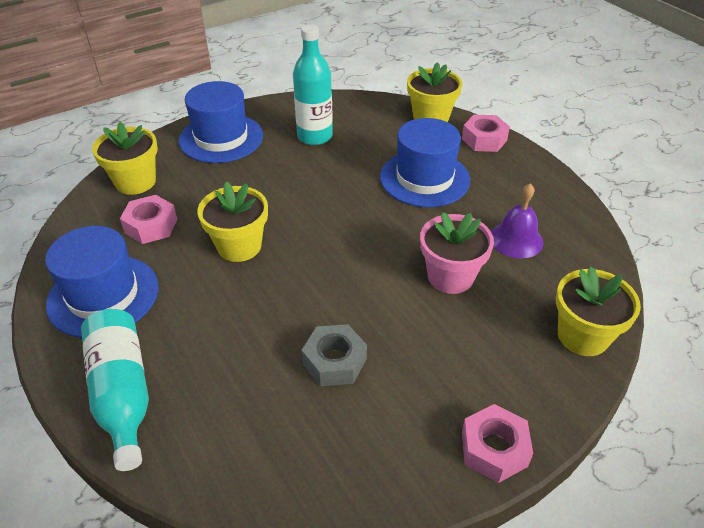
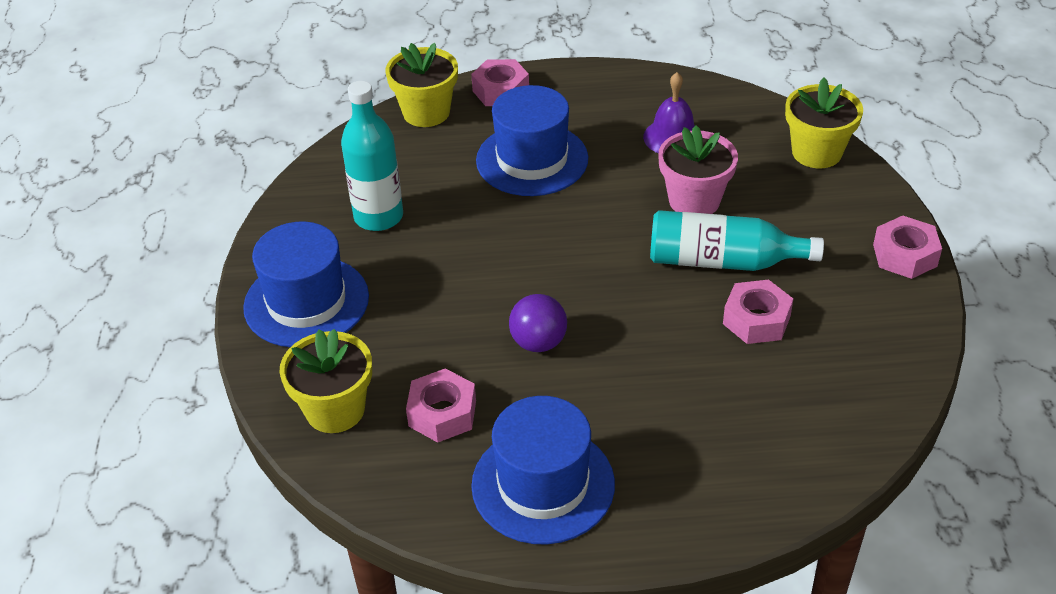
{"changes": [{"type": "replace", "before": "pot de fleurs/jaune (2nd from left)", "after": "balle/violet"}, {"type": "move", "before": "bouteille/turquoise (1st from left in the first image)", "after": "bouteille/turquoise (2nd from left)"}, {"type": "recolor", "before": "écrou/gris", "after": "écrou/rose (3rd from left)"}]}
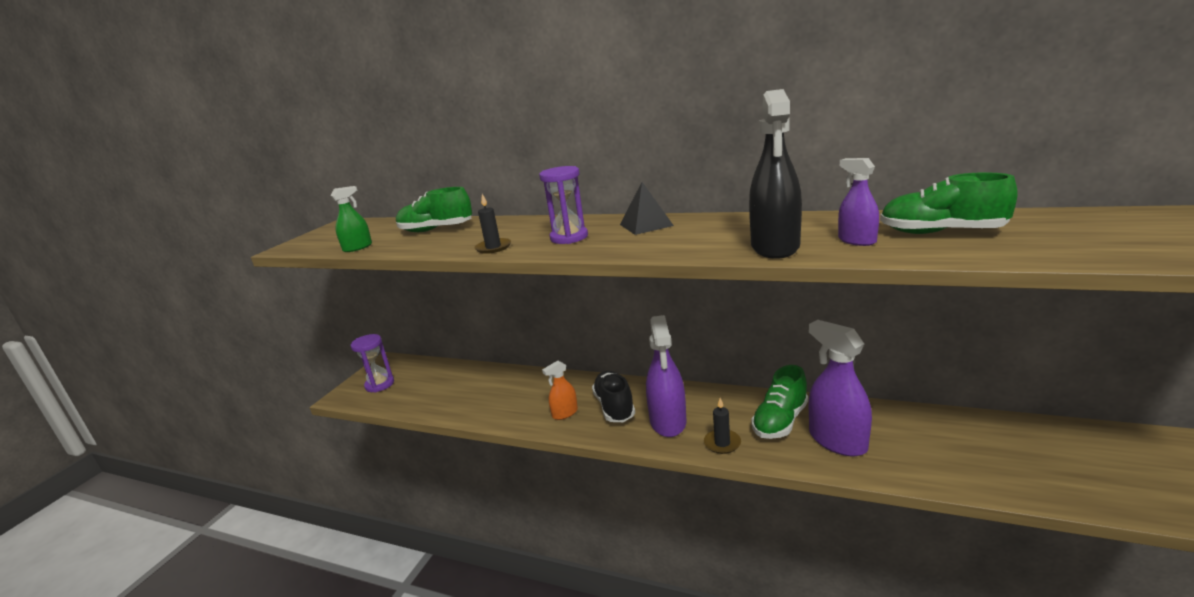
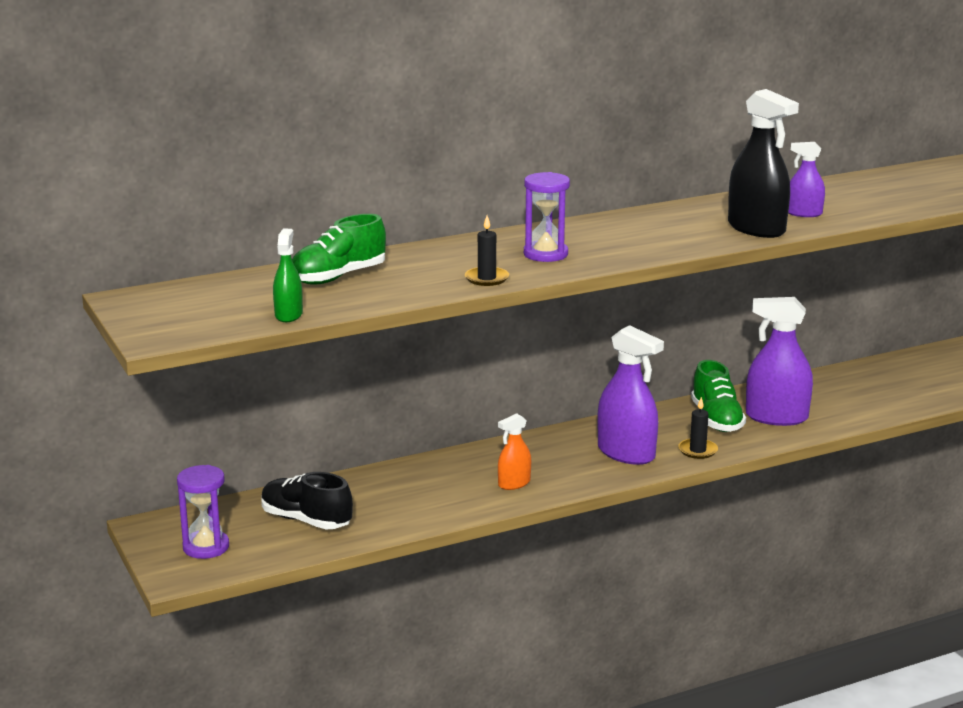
{"changes": [{"type": "move", "before": "chaussure/noir"}, {"type": "rotate", "before": "vaporisateur/orange", "turn": 45}, {"type": "delete", "before": "pyramide/noir"}, {"type": "delete", "before": "chaussure/vert (3rd from left)"}]}
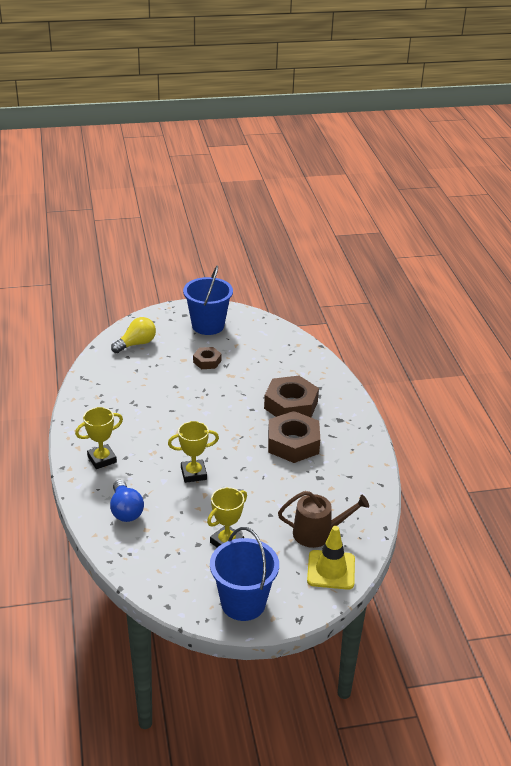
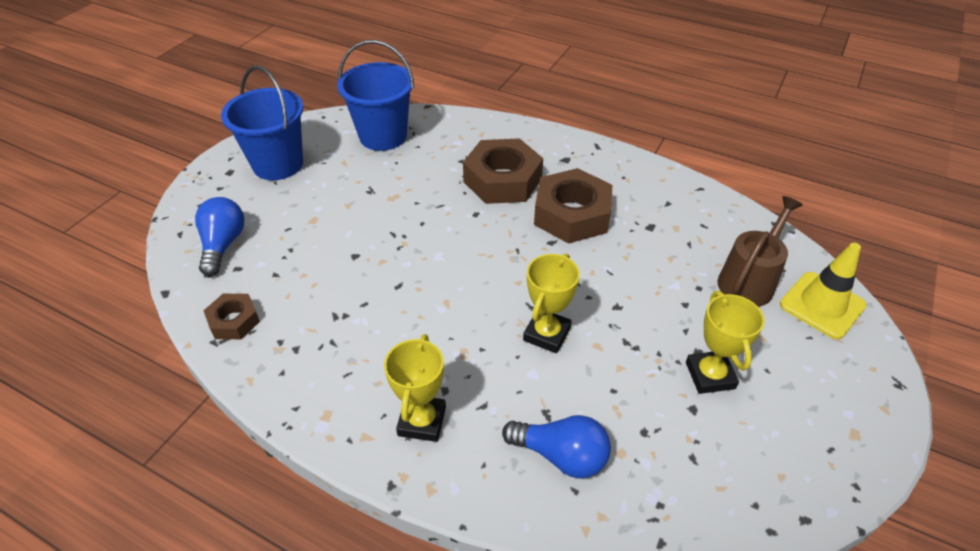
{"changes": [{"type": "recolor", "before": "ampoule/jaune", "after": "ampoule/bleu (1st from left)"}, {"type": "move", "before": "écrou/marron (1st from left)"}, {"type": "move", "before": "seau/bleu (2nd from left)"}]}
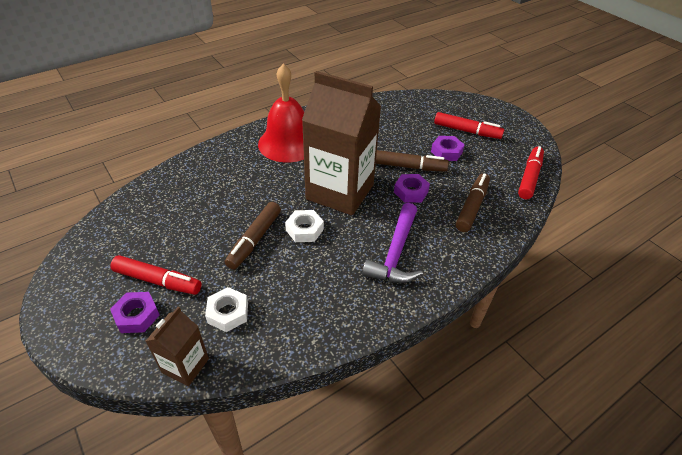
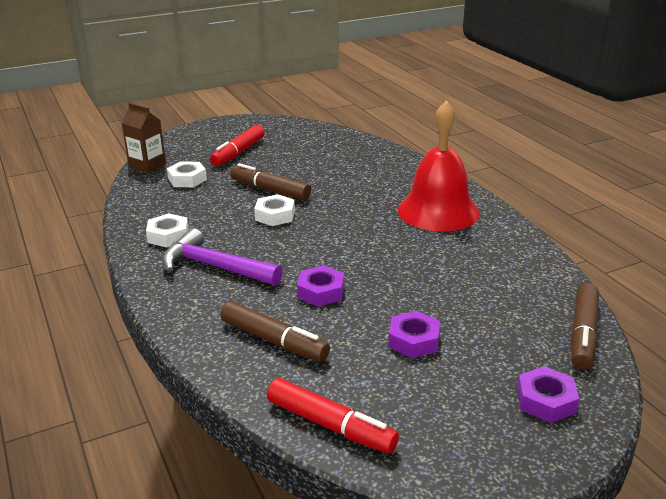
{"changes": [{"type": "insert", "after": "écrou/blanc (1st from left)"}, {"type": "move", "before": "écrou/violet (1st from left in the first image)", "after": "écrou/violet (3rd from left)"}, {"type": "move", "before": "feutre/marron (2nd from left in the first image)", "after": "feutre/marron (3rd from left)"}, {"type": "delete", "before": "brique de lait/marron (2nd from left)"}, {"type": "delete", "before": "feutre/rouge (2nd from left)"}]}
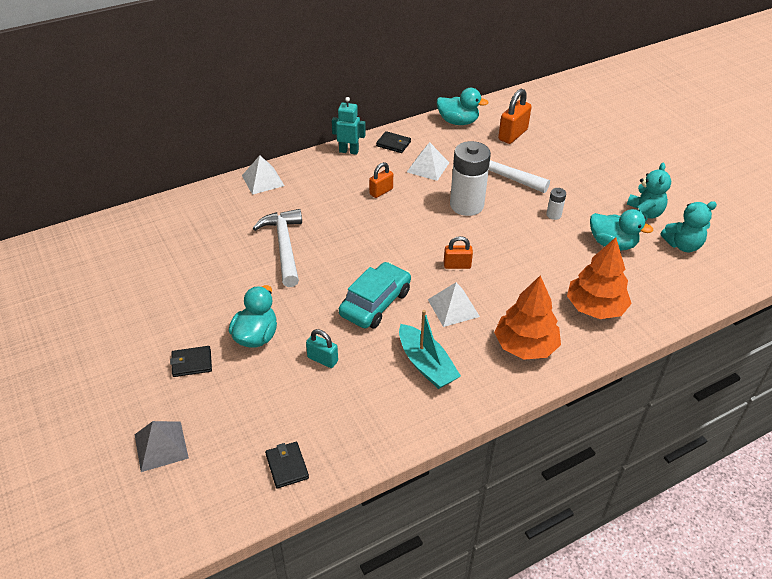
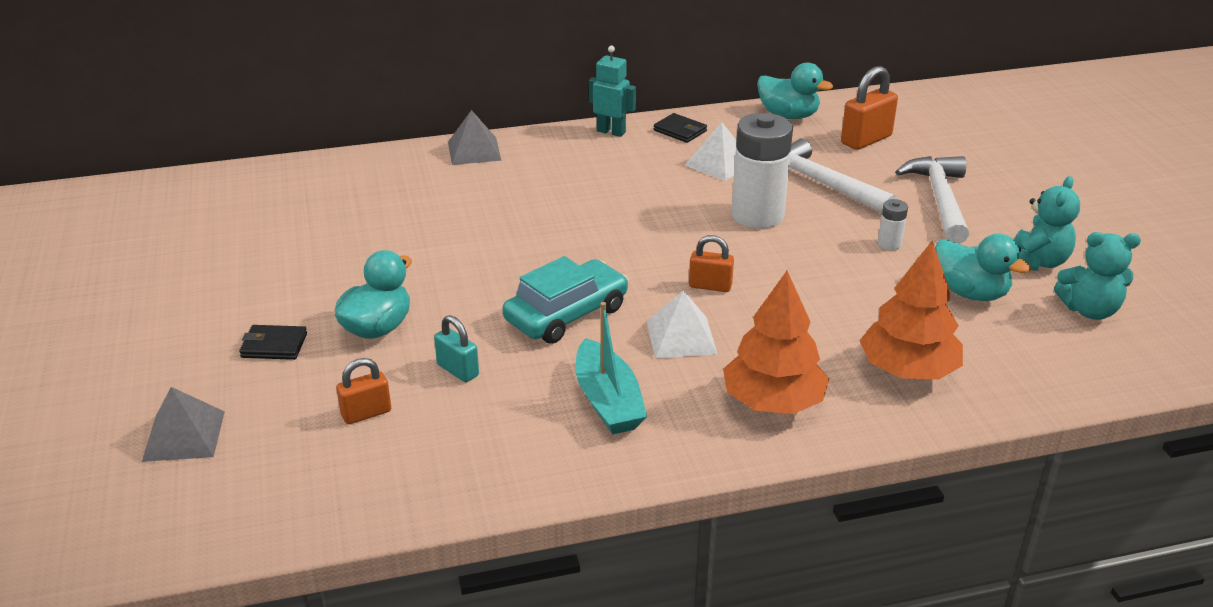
{"changes": [{"type": "move", "before": "cadenas/orange (1st from left)"}, {"type": "recolor", "before": "pyramide/blanc (1st from left)", "after": "pyramide/gris (2nd from left)"}, {"type": "move", "before": "marteau/blanc (1st from left in the first image)", "after": "marteau/blanc (2nd from left)"}, {"type": "delete", "before": "portefeuille/noir (2nd from left)"}]}
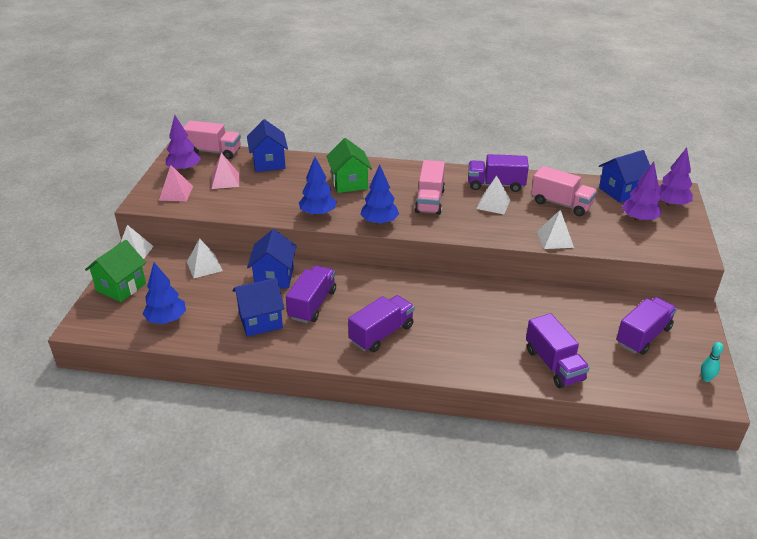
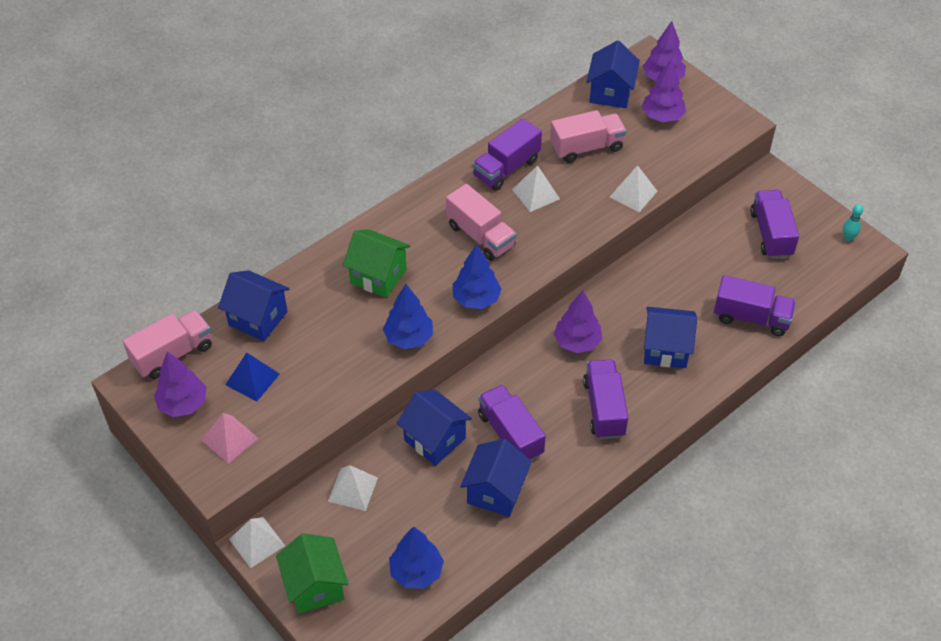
{"changes": [{"type": "recolor", "before": "pyramide/rose (2nd from left)", "after": "pyramide/bleu"}, {"type": "insert", "after": "arbre/violet (2nd from left)"}, {"type": "insert", "after": "maison/bleu (5th from left)"}]}
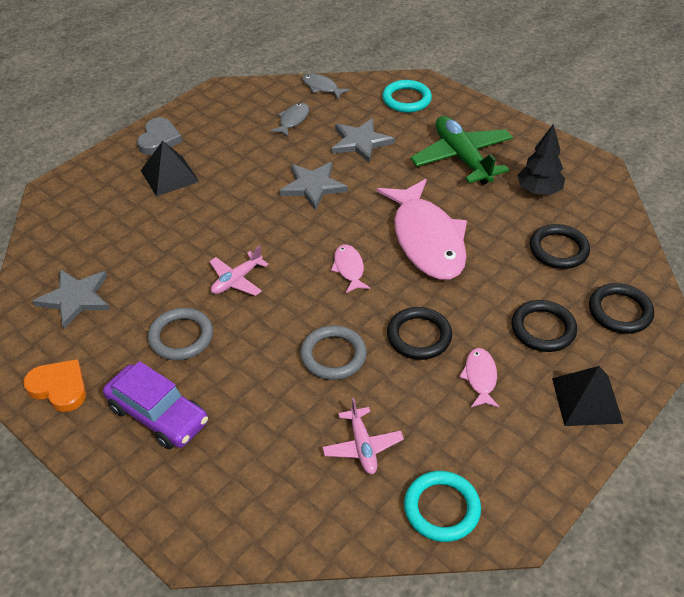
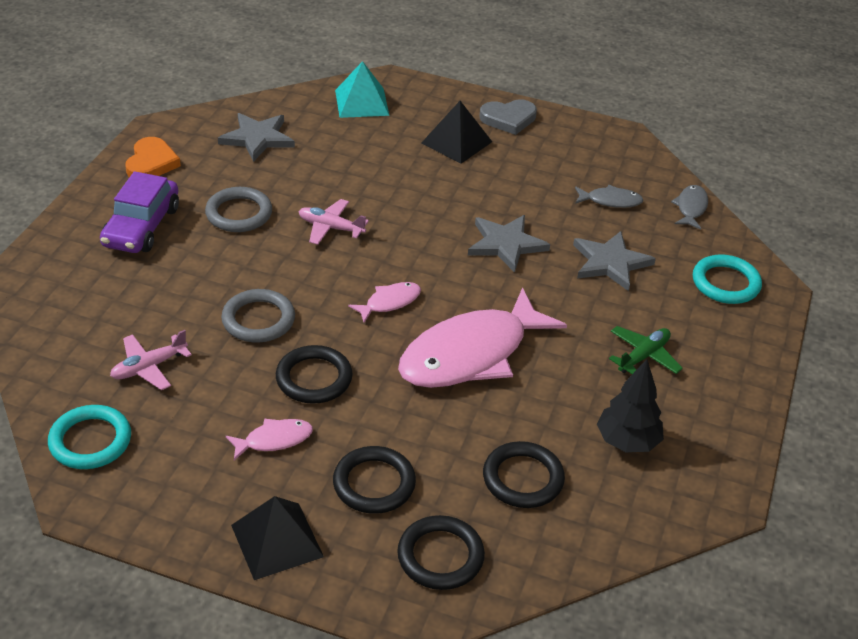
{"changes": [{"type": "insert", "after": "pyramide/turquoise"}, {"type": "resize", "before": "avion/vert", "scale": 0.55}]}
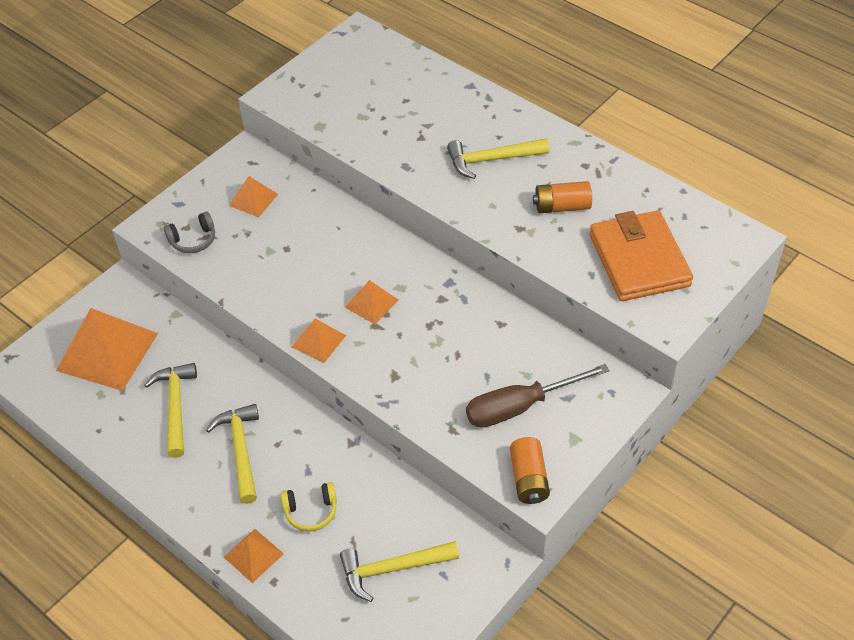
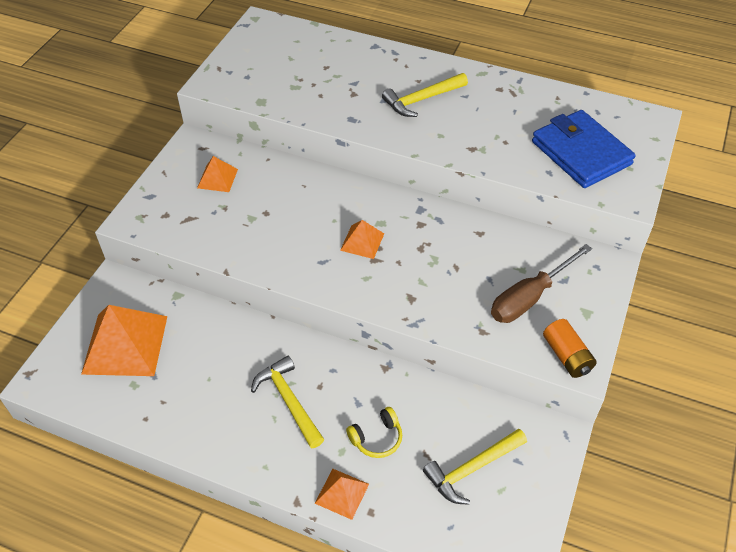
{"changes": [{"type": "recolor", "before": "portefeuille/orange", "after": "portefeuille/bleu"}, {"type": "delete", "before": "marteau/jaune (1st from left)"}, {"type": "delete", "before": "casque audio/gris"}, {"type": "delete", "before": "pyramide/orange (4th from left)"}, {"type": "delete", "before": "pile/orange (2nd from left)"}]}
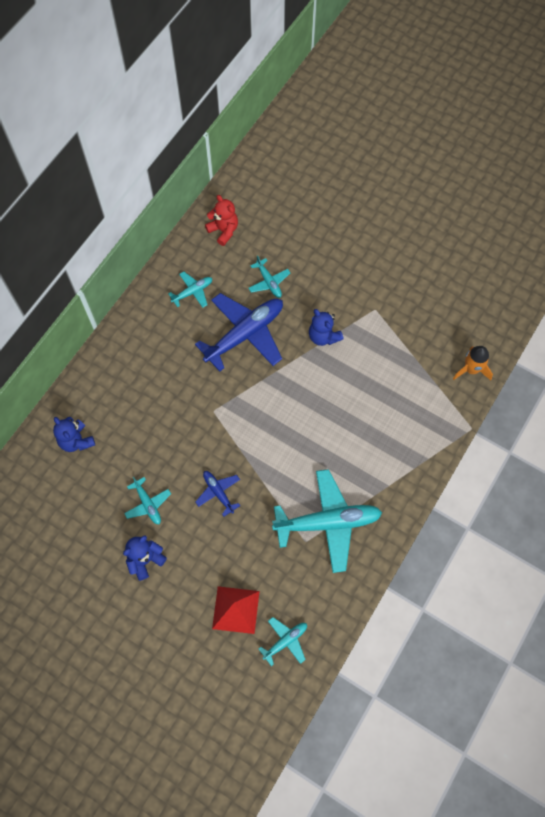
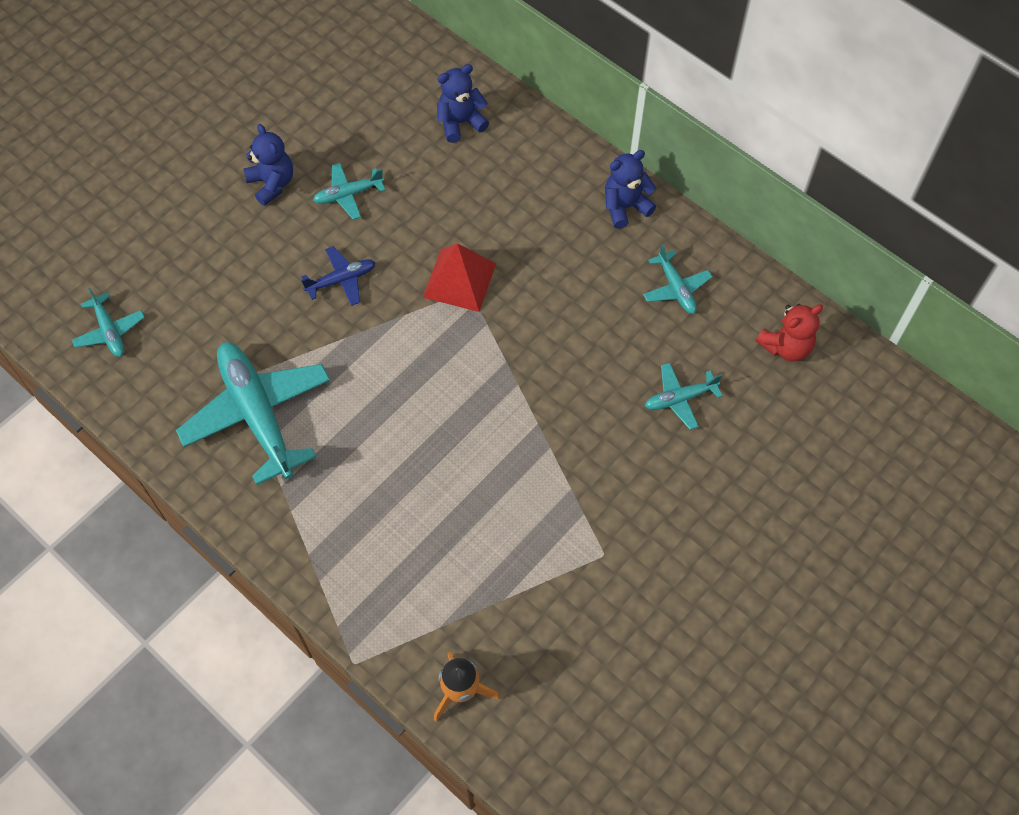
{"changes": [{"type": "rotate", "before": "avion/turquoise (5th from left in the first image)", "turn": 150}, {"type": "move", "before": "pyramide/rouge"}, {"type": "move", "before": "ours en peluche/bleu (3rd from left)"}, {"type": "delete", "before": "avion/bleu (2nd from left)"}]}
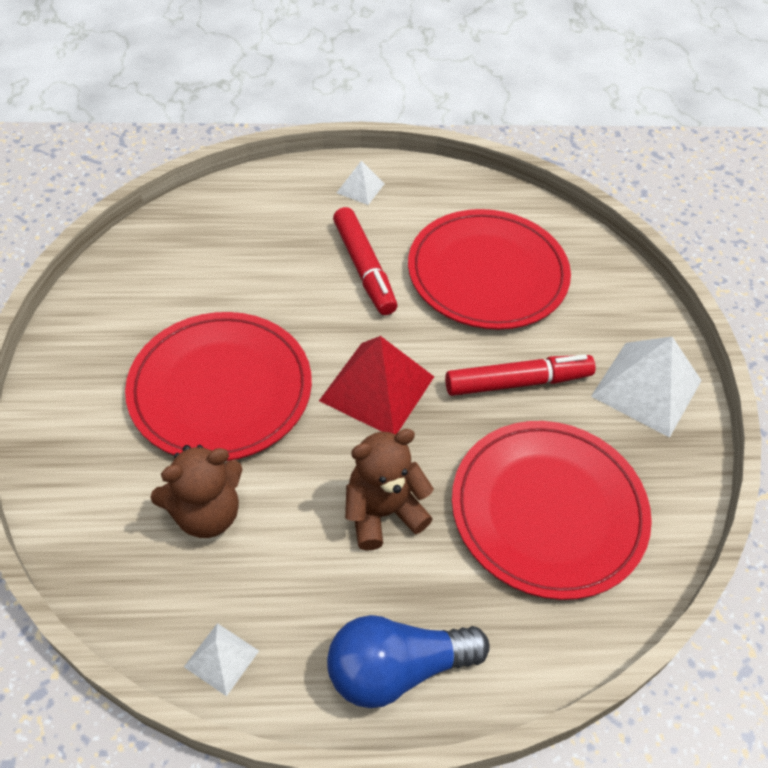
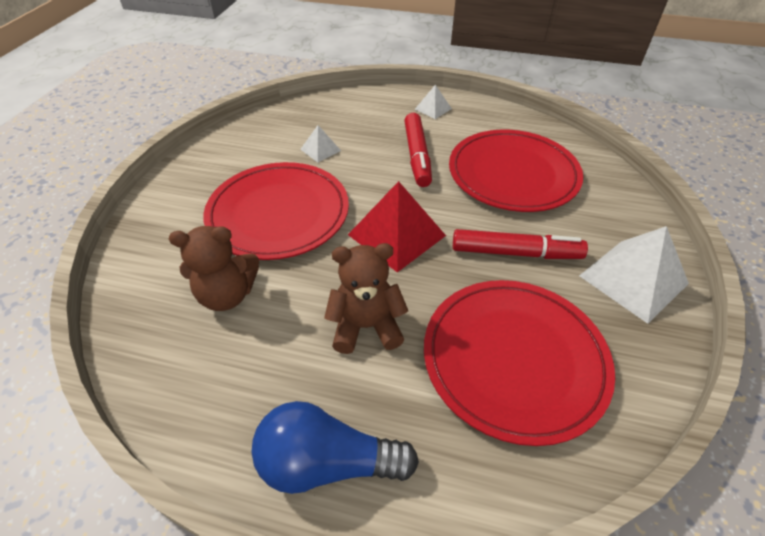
{"changes": [{"type": "move", "before": "pyramide/blanc (1st from left)"}]}
